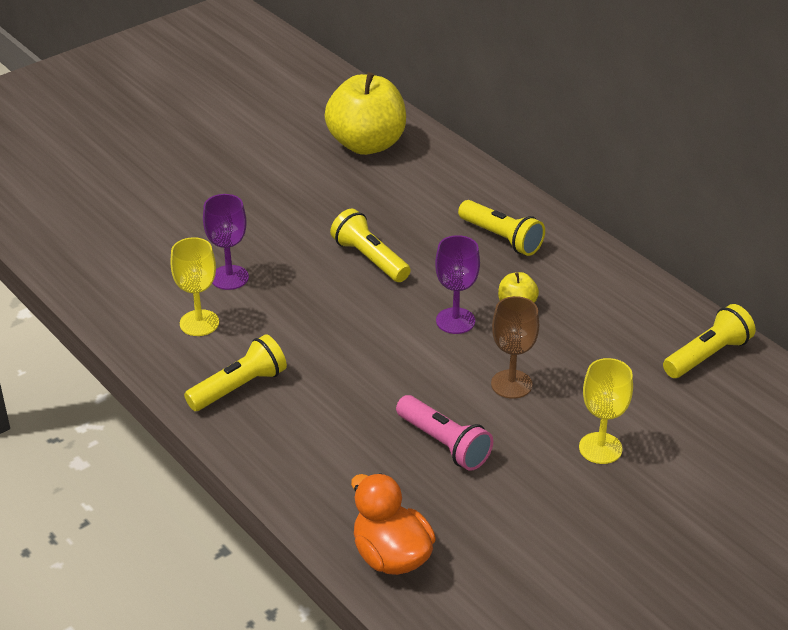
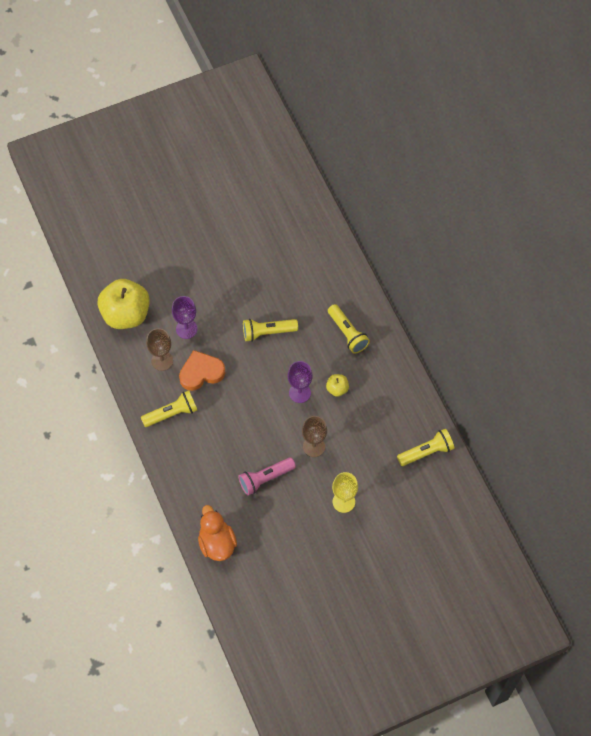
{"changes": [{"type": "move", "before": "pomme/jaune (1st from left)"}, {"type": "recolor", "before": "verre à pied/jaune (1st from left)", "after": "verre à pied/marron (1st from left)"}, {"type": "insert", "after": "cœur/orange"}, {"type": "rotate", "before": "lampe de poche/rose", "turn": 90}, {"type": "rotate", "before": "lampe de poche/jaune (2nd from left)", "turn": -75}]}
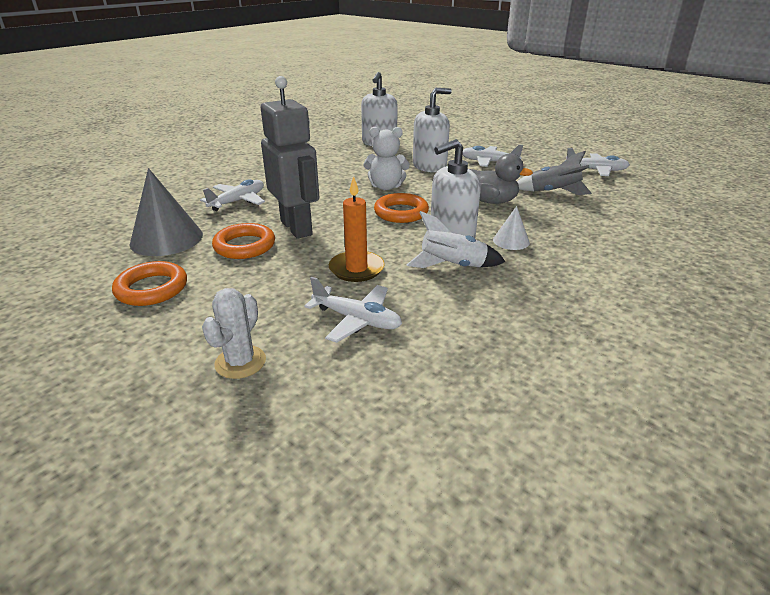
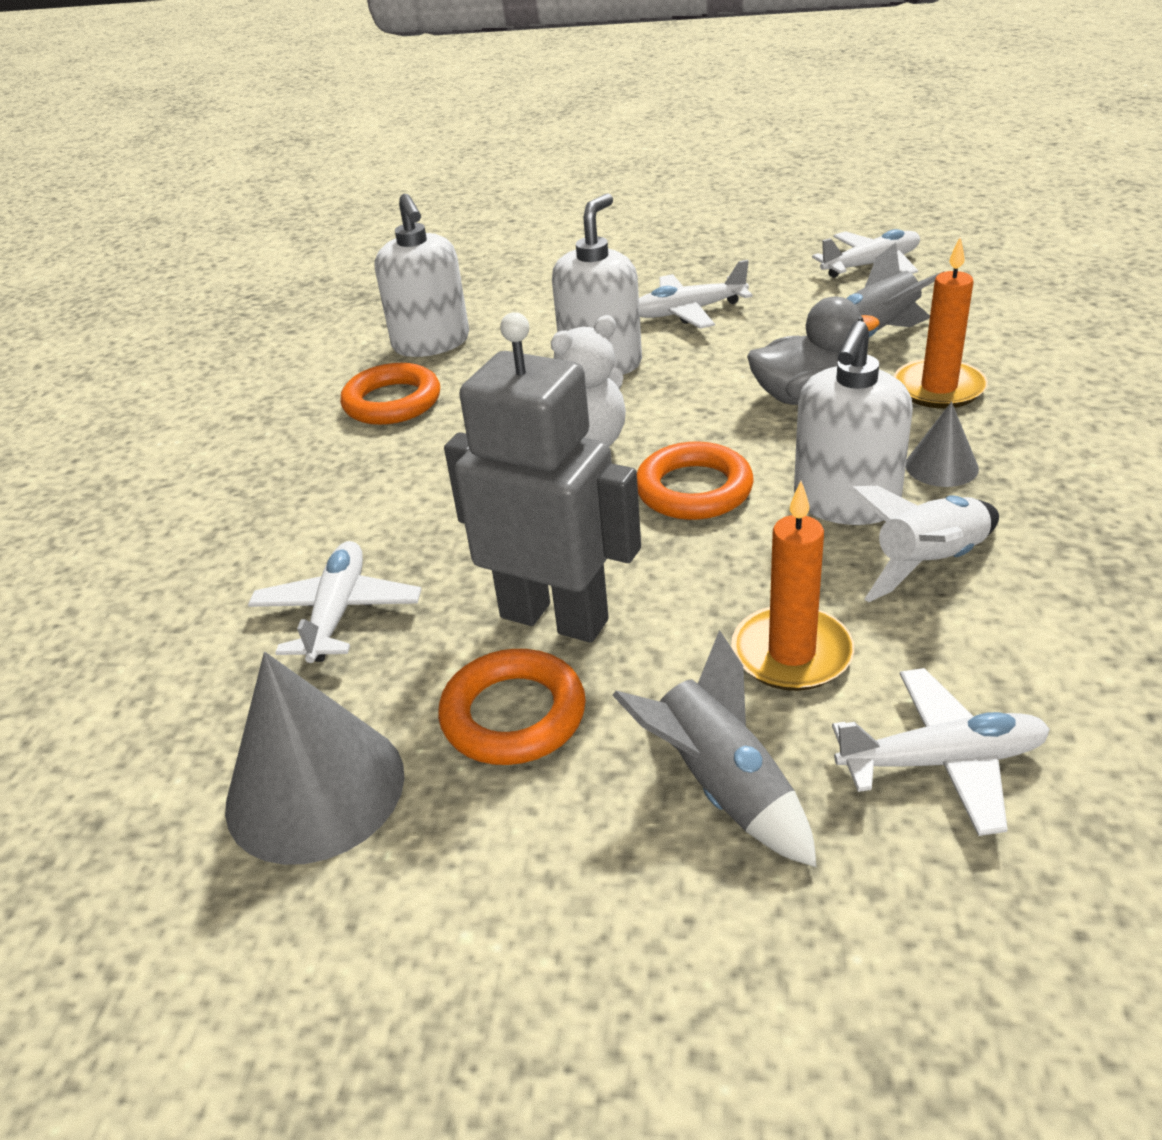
{"changes": [{"type": "move", "before": "anneau/orange (1st from left)"}, {"type": "insert", "after": "fusée/gris (1st from left)"}, {"type": "insert", "after": "bougie/orange (2nd from left)"}, {"type": "recolor", "before": "cône/blanc", "after": "cône/gris (2nd from left)"}, {"type": "delete", "before": "cactus/blanc"}]}
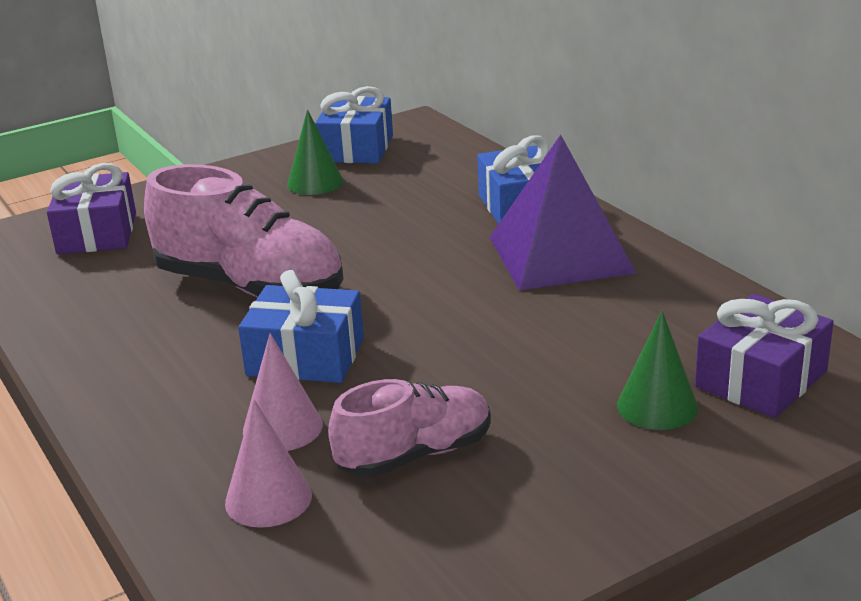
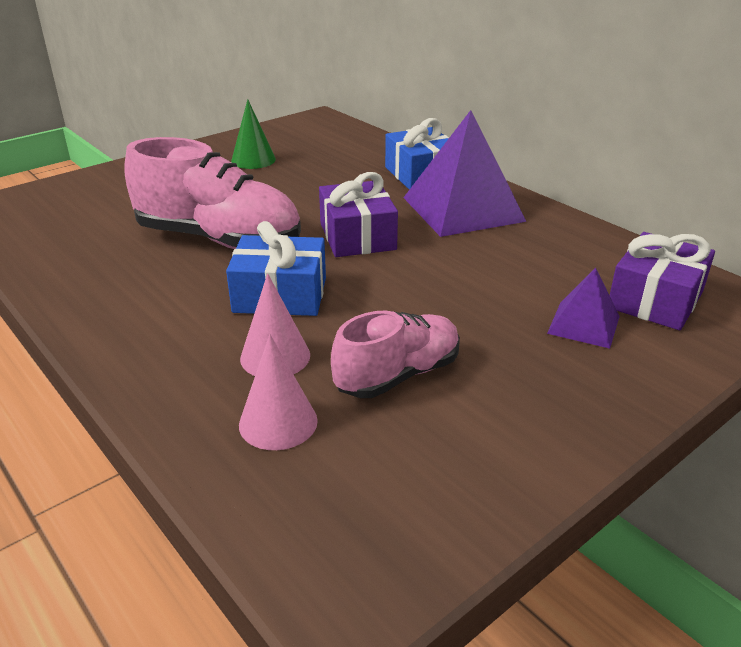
{"changes": [{"type": "move", "before": "cadeau/violet (1st from left)"}, {"type": "replace", "before": "cône/vert (2nd from left)", "after": "pyramide/violet (2nd from left)"}, {"type": "delete", "before": "cadeau/bleu (2nd from left)"}]}
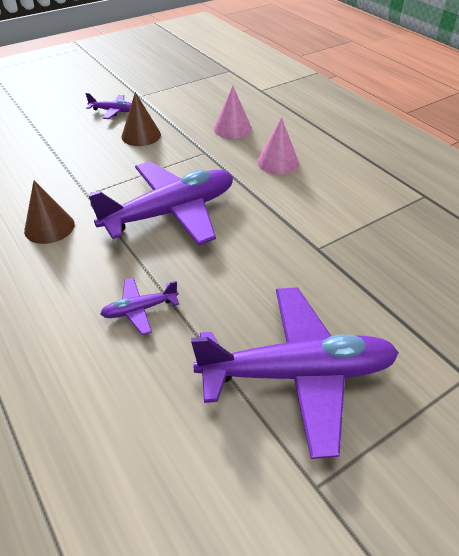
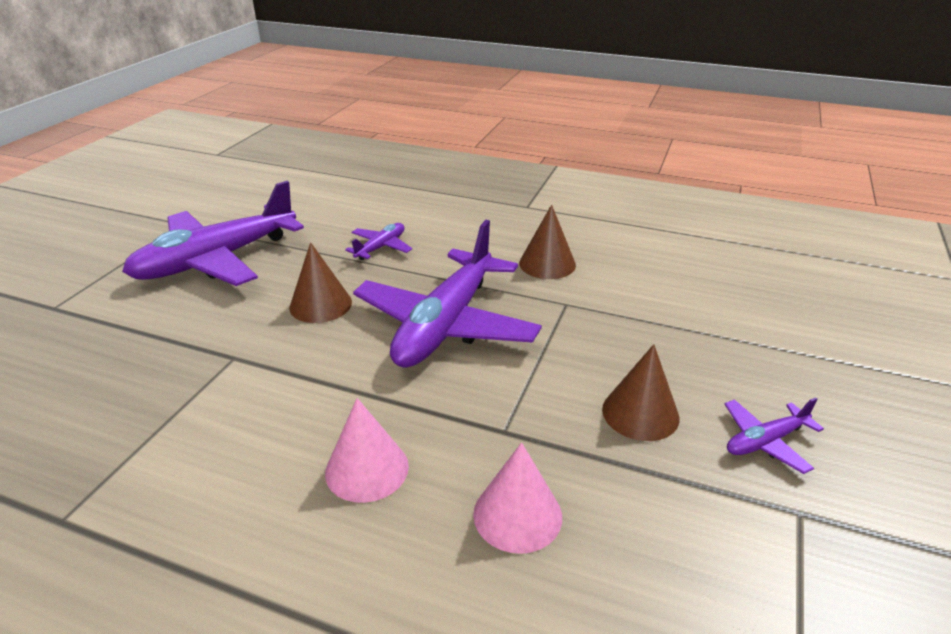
{"changes": [{"type": "insert", "after": "cône/marron (1st from left)"}]}
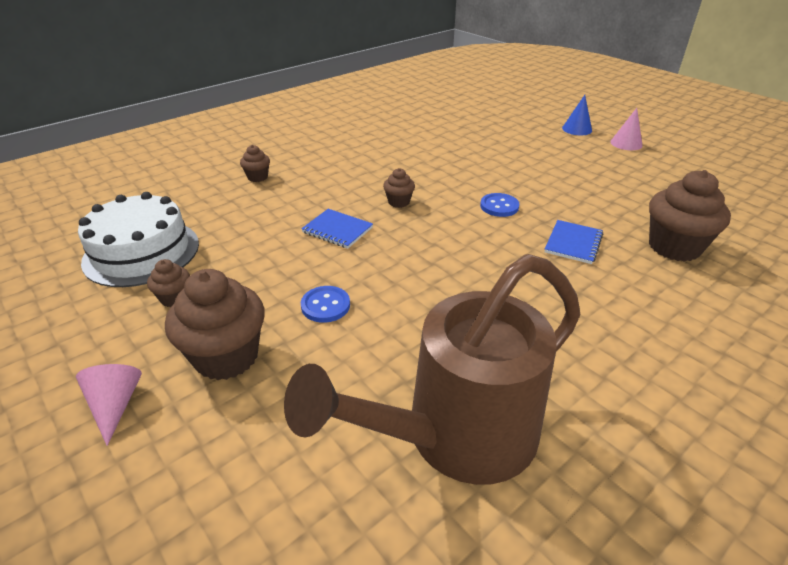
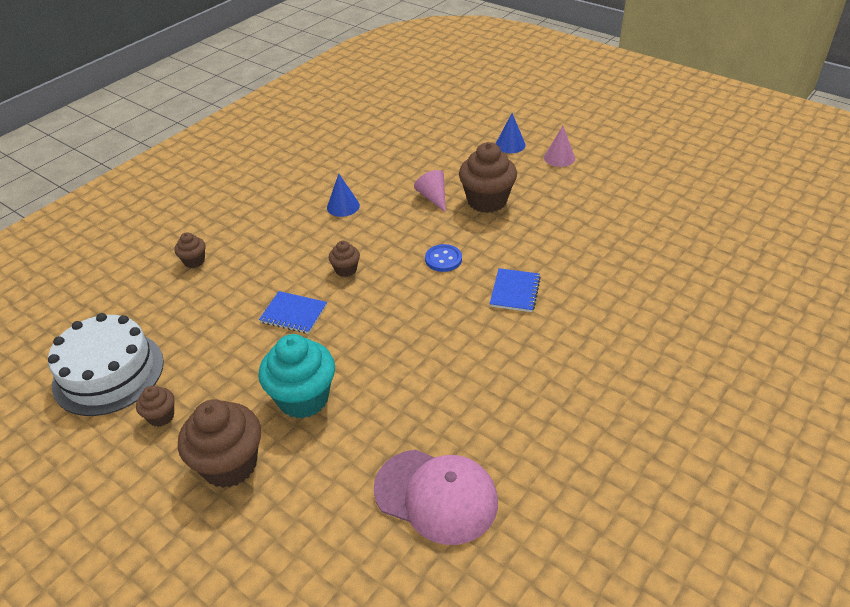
{"changes": [{"type": "replace", "before": "bouton/bleu (1st from left)", "after": "muffin/turquoise"}, {"type": "insert", "after": "cône/bleu (1st from left)"}, {"type": "replace", "before": "arrosoir/marron", "after": "casquette/rose"}, {"type": "move", "before": "cône/rose (1st from left)"}, {"type": "move", "before": "muffin/marron (5th from left)"}]}
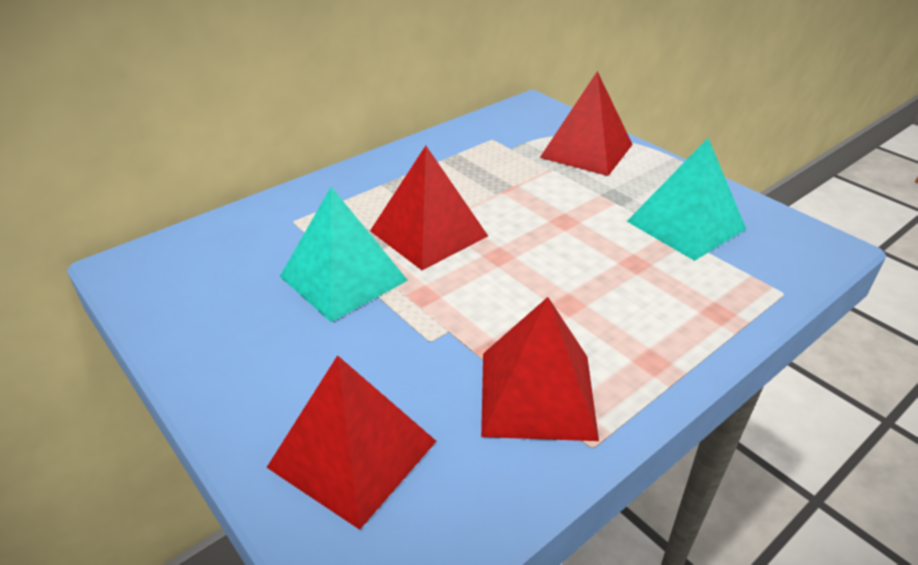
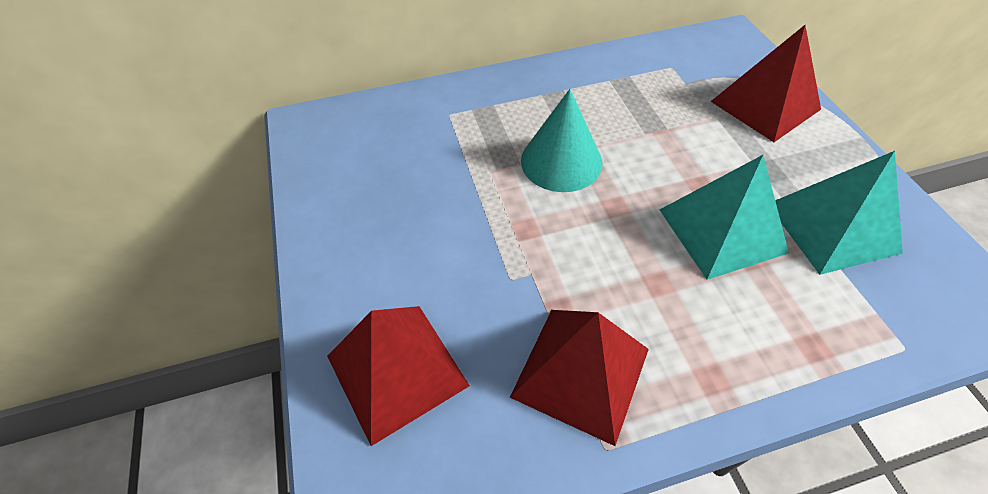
{"changes": [{"type": "replace", "before": "pyramide/rouge (2nd from left)", "after": "cône/turquoise"}, {"type": "move", "before": "pyramide/turquoise (1st from left)"}]}
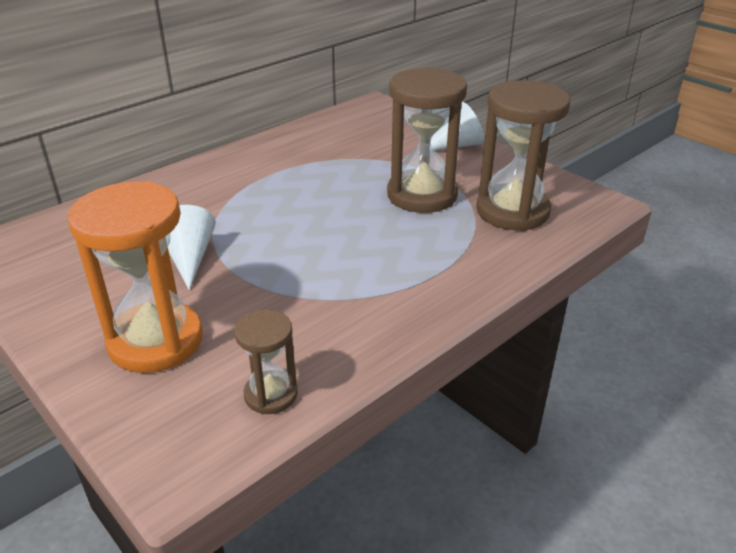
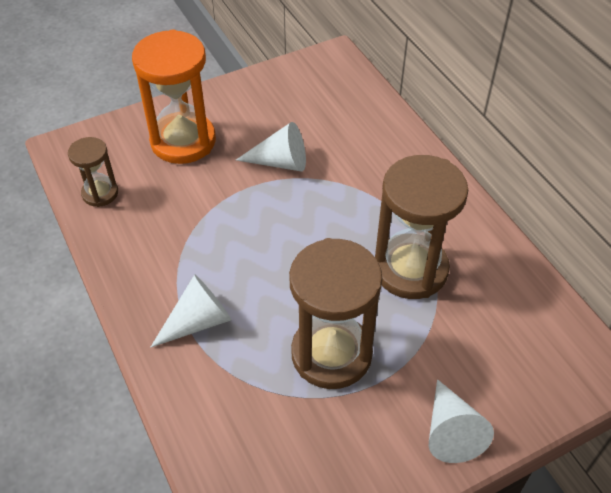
{"changes": [{"type": "insert", "after": "cône/blanc (1st from left)"}, {"type": "move", "before": "sablier/marron (3rd from left)"}]}
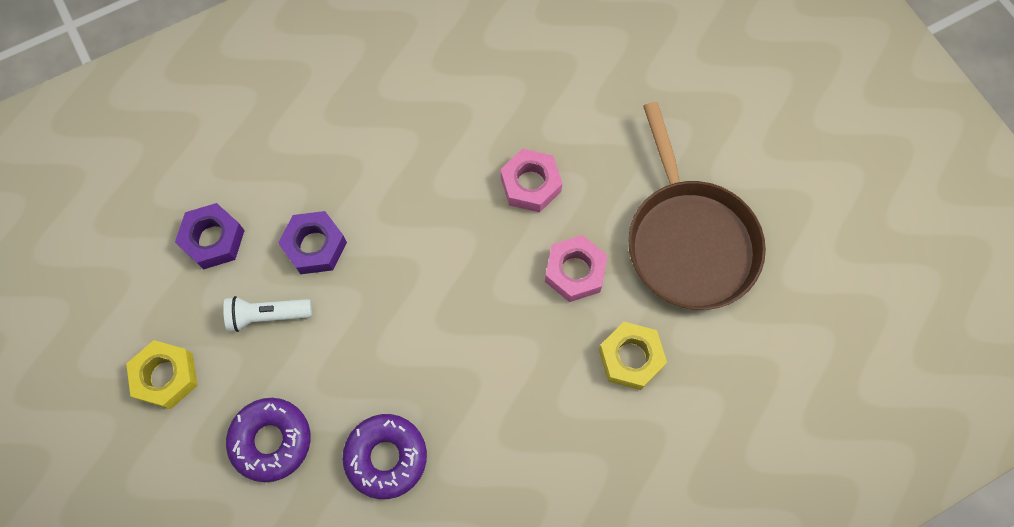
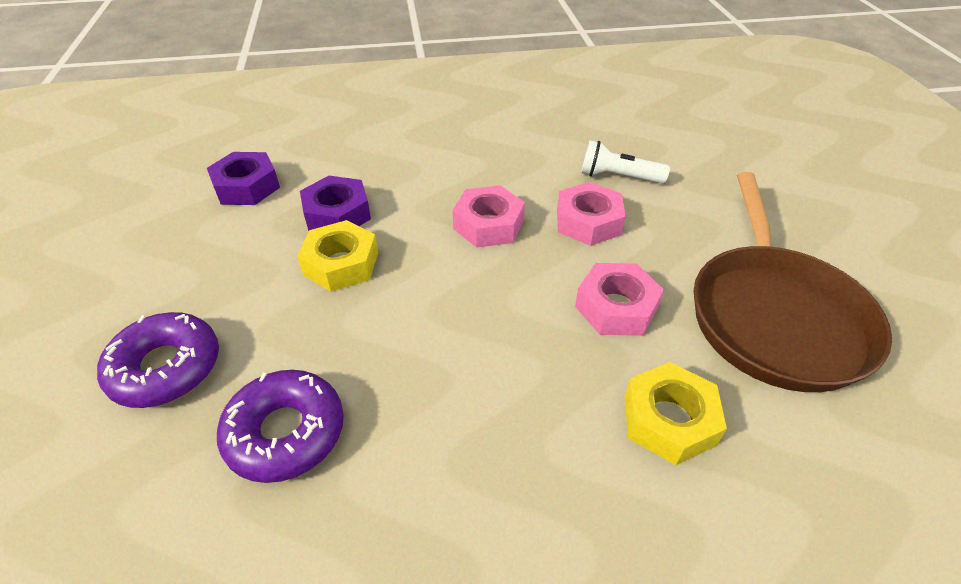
{"changes": [{"type": "move", "before": "écrou/jaune (1st from left)"}, {"type": "insert", "after": "écrou/rose (1st from left)"}, {"type": "move", "before": "lampe de poche/blanc"}]}
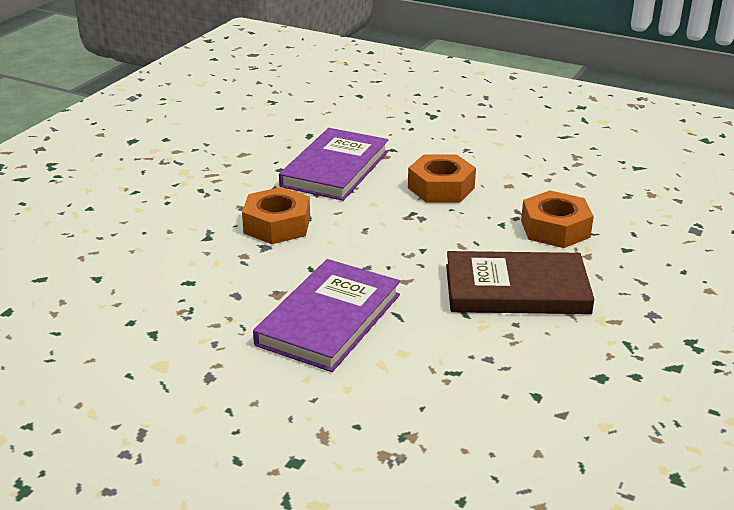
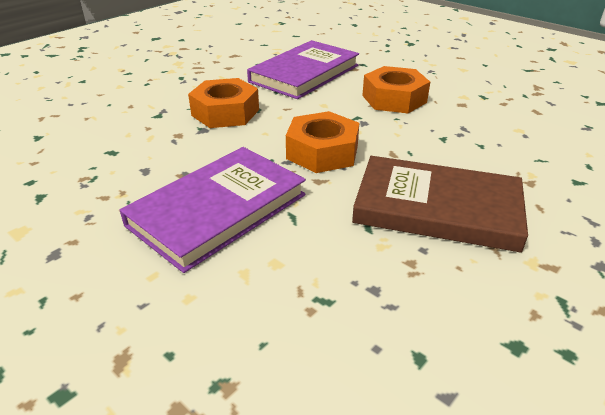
{"changes": [{"type": "move", "before": "écrou/orange (3rd from left in the first image)", "after": "écrou/orange (2nd from left)"}]}
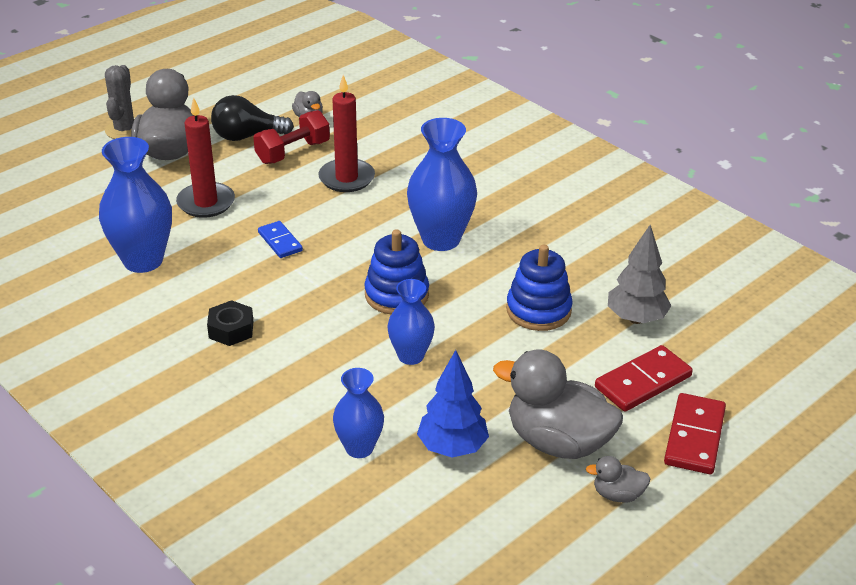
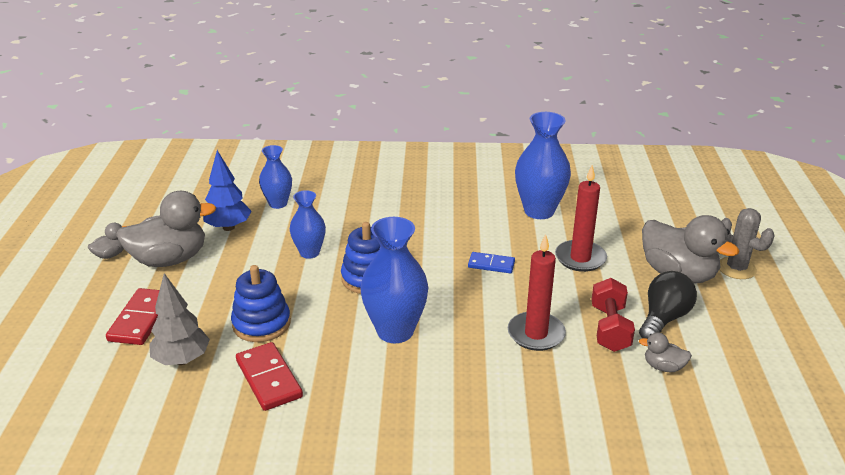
{"changes": [{"type": "move", "before": "domino/rouge (2nd from left)"}, {"type": "delete", "before": "écrou/noir"}]}
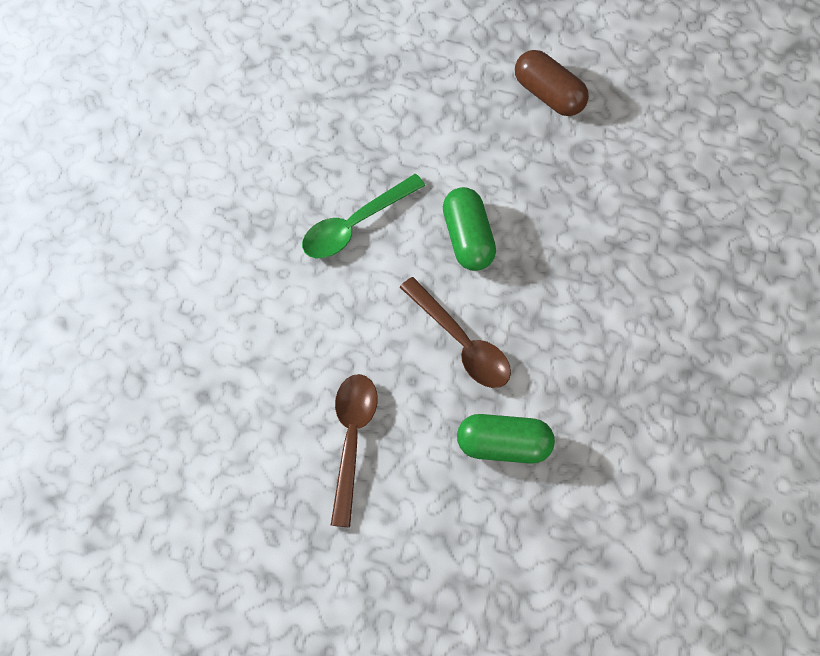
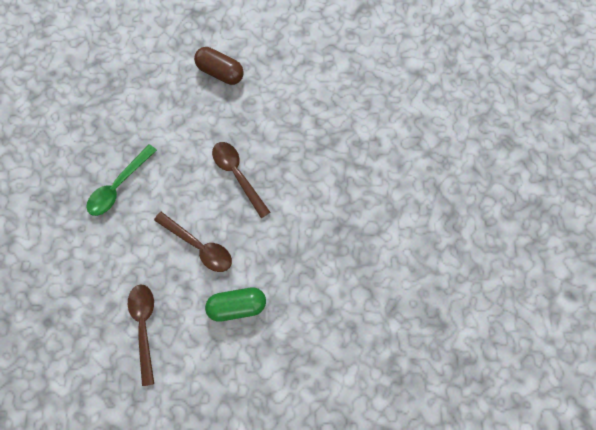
{"changes": [{"type": "insert", "after": "cuillère/marron (3rd from left)"}, {"type": "delete", "before": "gélule/vert (1st from left)"}]}
